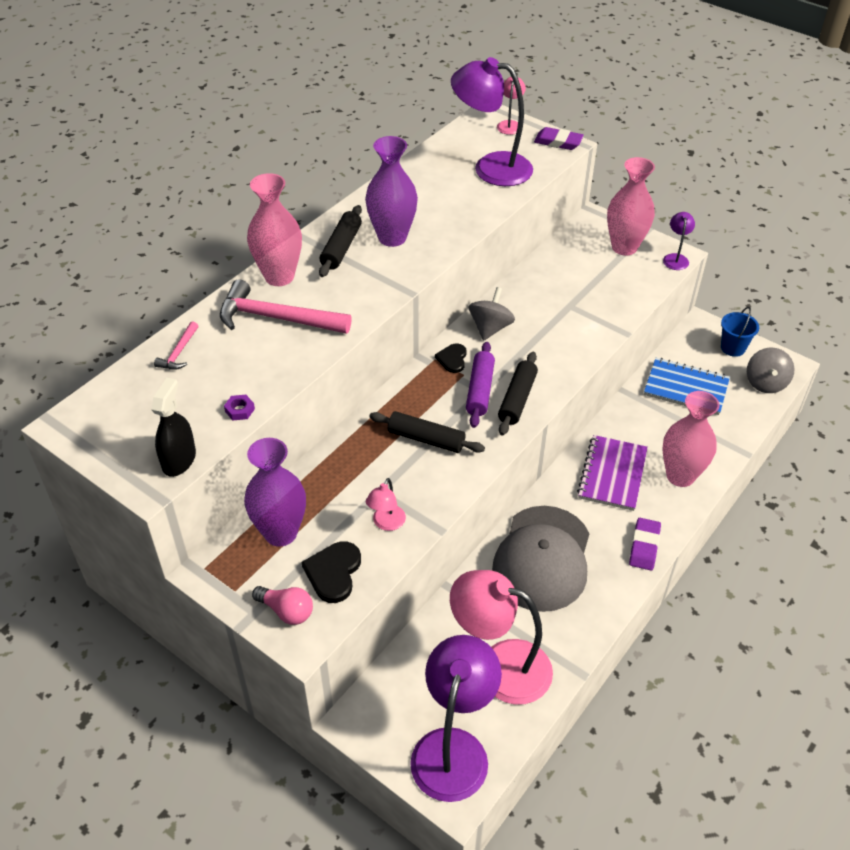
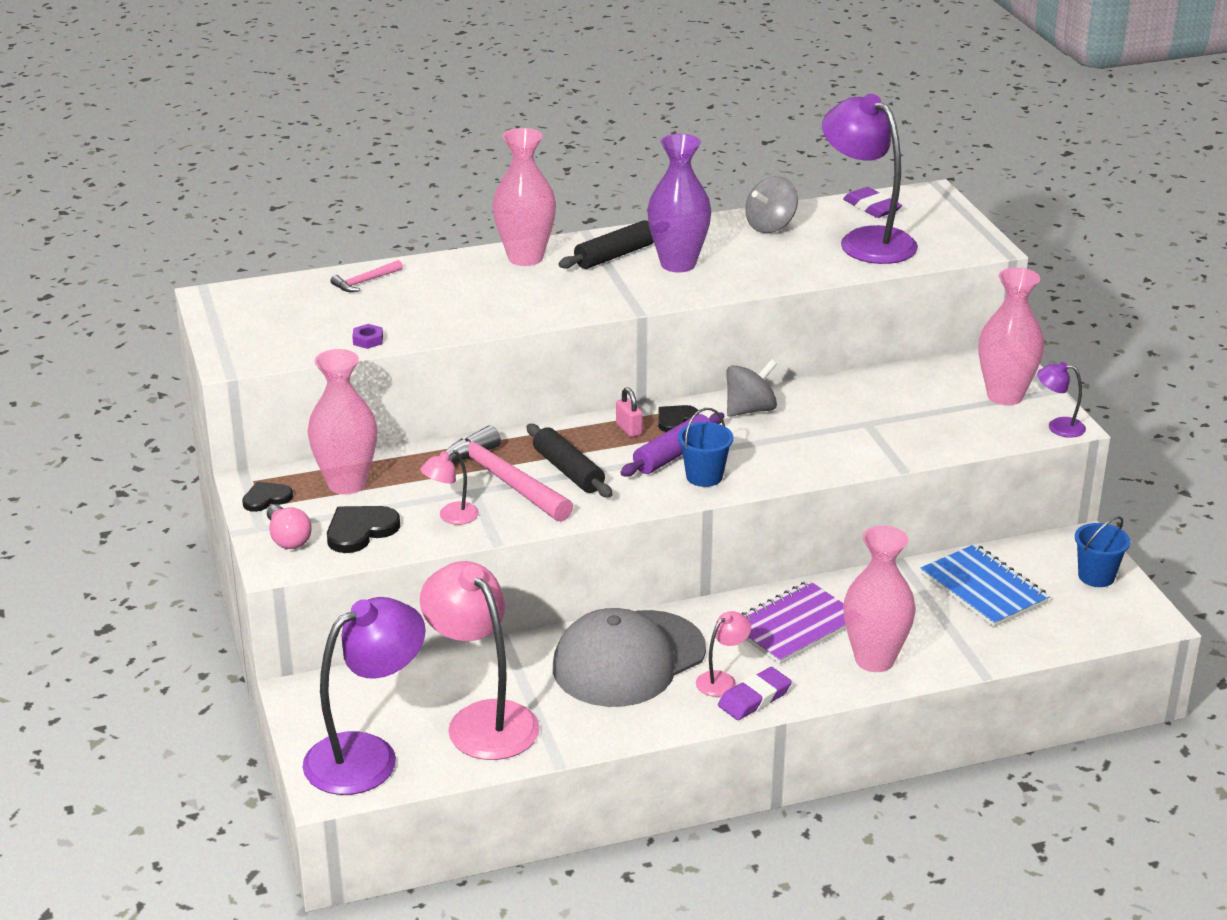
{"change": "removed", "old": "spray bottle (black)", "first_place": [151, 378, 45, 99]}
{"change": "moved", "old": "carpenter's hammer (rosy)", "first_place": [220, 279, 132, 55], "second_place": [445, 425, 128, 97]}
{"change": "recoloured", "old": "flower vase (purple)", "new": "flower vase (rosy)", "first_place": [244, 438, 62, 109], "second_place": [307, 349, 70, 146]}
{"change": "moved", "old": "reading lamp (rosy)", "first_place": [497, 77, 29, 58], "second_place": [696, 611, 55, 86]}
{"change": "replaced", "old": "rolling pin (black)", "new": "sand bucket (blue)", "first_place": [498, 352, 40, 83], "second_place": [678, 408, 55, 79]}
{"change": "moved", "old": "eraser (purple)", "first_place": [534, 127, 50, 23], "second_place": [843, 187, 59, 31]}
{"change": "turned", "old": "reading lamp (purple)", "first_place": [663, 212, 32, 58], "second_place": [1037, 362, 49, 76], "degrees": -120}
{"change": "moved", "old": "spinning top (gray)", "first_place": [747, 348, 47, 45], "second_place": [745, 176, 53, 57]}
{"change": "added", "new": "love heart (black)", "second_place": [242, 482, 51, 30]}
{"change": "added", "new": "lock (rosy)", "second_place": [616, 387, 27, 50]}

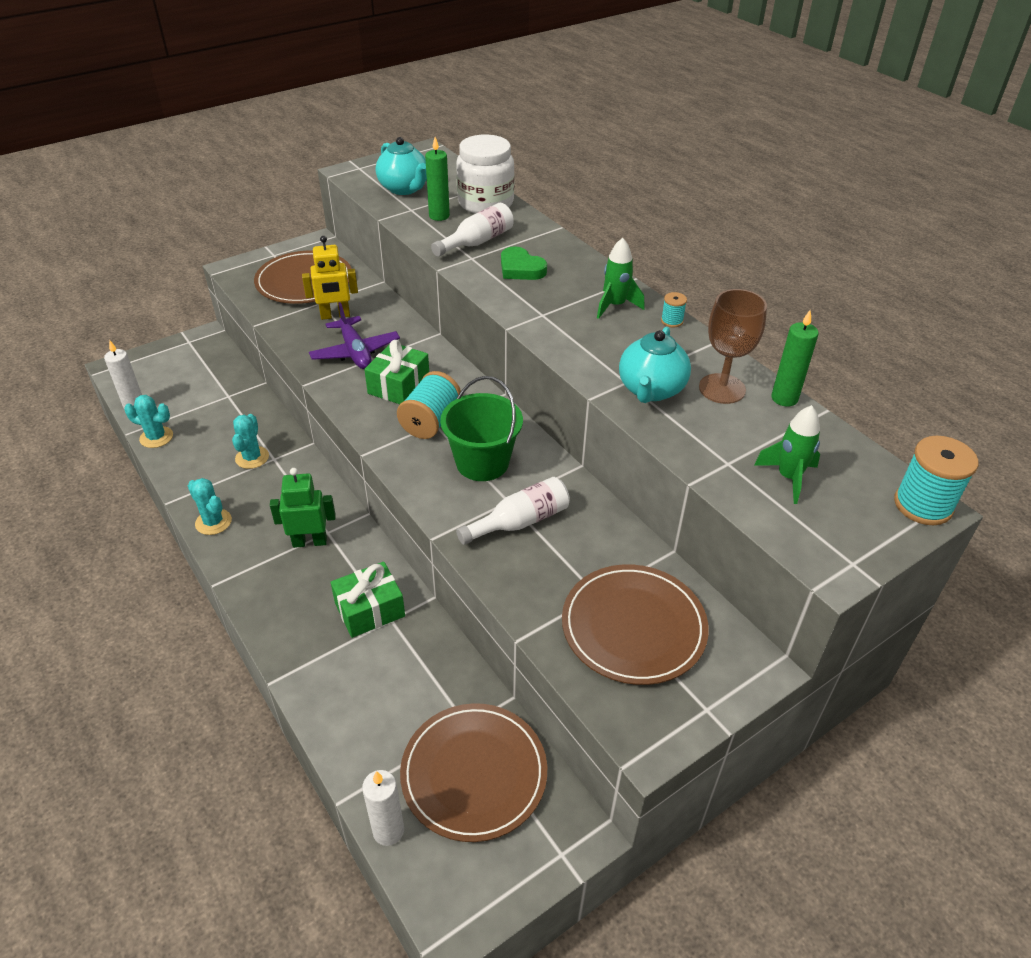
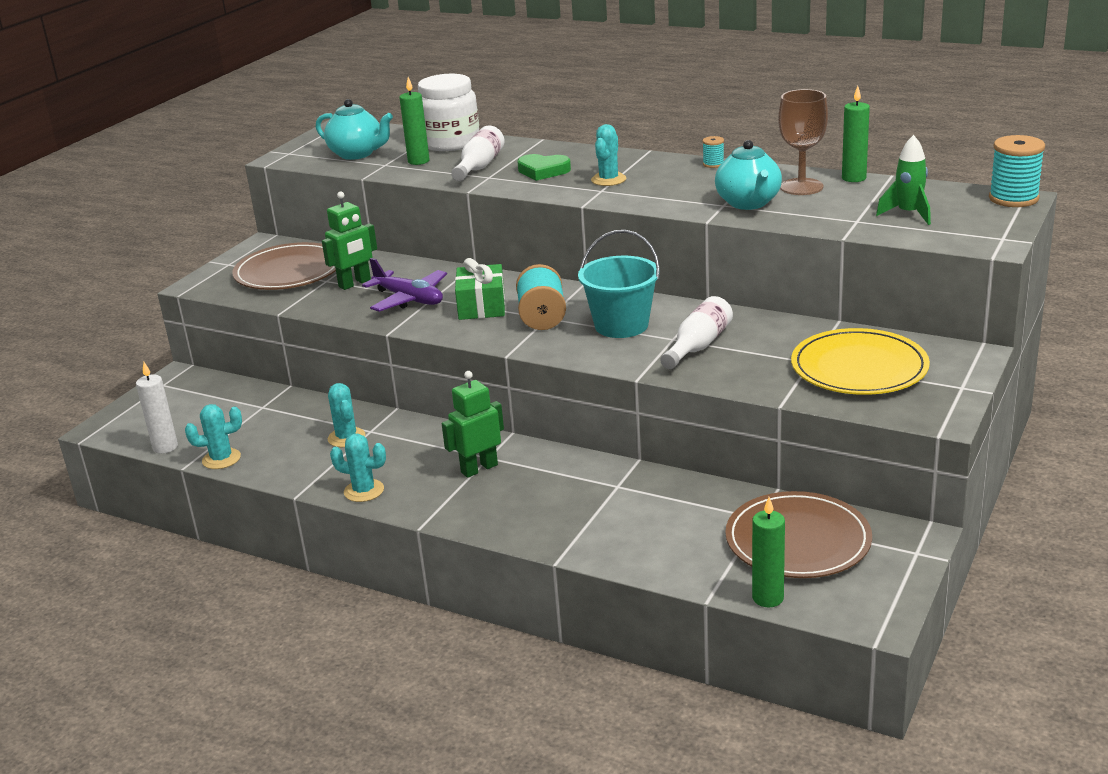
{"change": "recoloured", "old": "robot figure (yellow)", "new": "robot figure (emerald)", "first_place": [302, 236, 56, 84], "second_place": [322, 191, 55, 99]}
{"change": "removed", "old": "present (emerald)", "first_place": [331, 562, 74, 76]}
{"change": "recoloured", "old": "pillar candle (snow-white)", "new": "pillar candle (emerald)", "first_place": [362, 770, 42, 76], "second_place": [752, 497, 33, 110]}
{"change": "recoloured", "old": "sand bucket (emerald)", "new": "sand bucket (teal)", "first_place": [440, 376, 83, 105], "second_place": [578, 230, 82, 108]}
{"change": "recoloured", "old": "plate (brown)", "new": "plate (yellow)", "first_place": [562, 564, 147, 121], "second_place": [791, 328, 139, 67]}
{"change": "removed", "old": "rocket (emerald)", "first_place": [597, 238, 48, 81]}
{"change": "added", "new": "saguaro cactus (teal)", "second_place": [591, 124, 35, 62]}

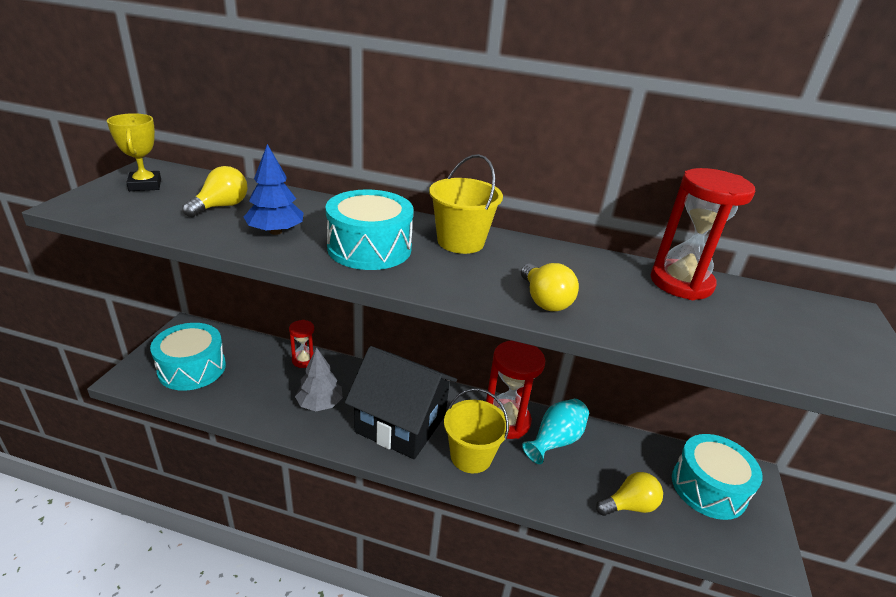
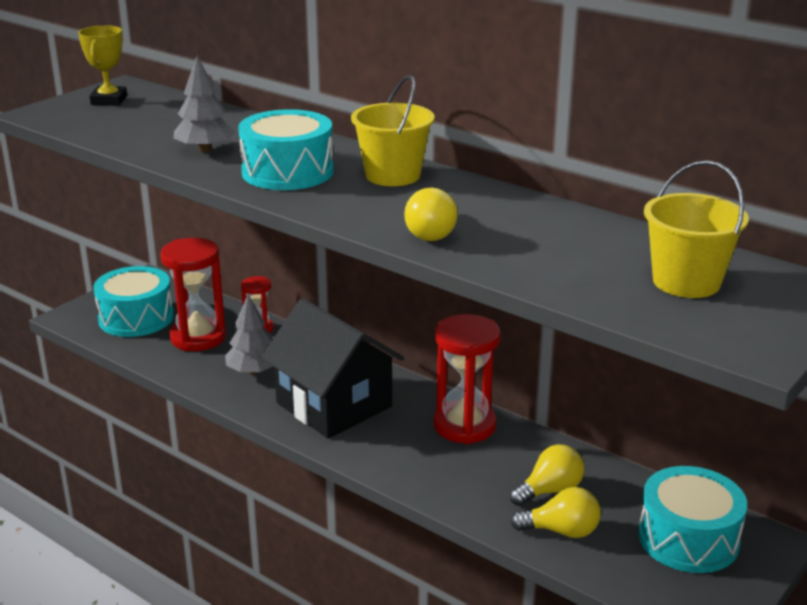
{"change": "moved", "old": "lightbulb (yellow)", "first_place": [182, 166, 66, 51], "second_place": [510, 444, 74, 62]}
{"change": "recoloured", "old": "tree (blue)", "new": "tree (gray)", "first_place": [244, 144, 60, 91], "second_place": [173, 56, 62, 96]}
{"change": "moved", "old": "sand bucket (yellow)", "first_place": [444, 388, 65, 85], "second_place": [644, 160, 105, 138]}
{"change": "removed", "old": "flower vase (teal)", "first_place": [522, 399, 67, 65]}
{"change": "moved", "old": "sand timer (scarlet)", "first_place": [651, 168, 104, 132], "second_place": [160, 238, 66, 113]}

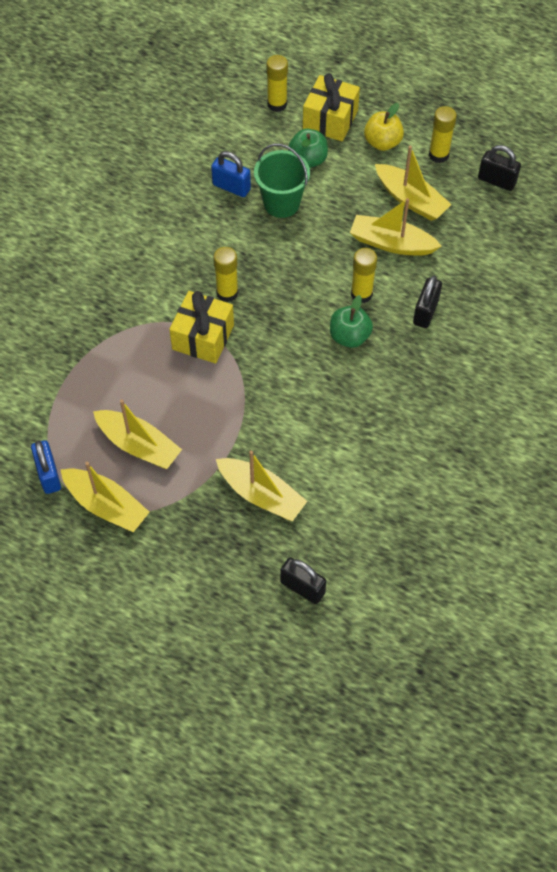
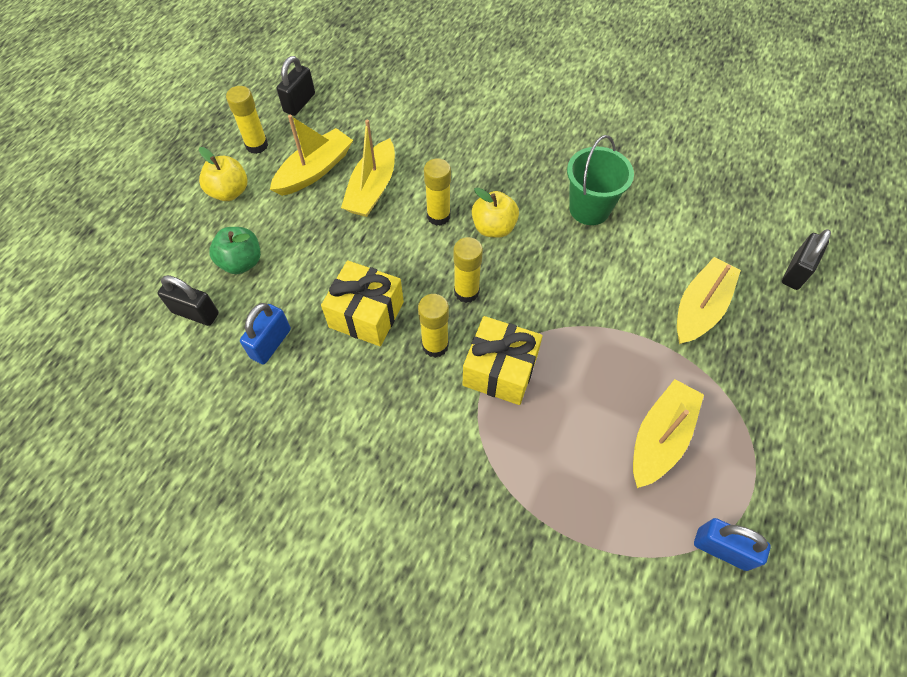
{"change": "turned", "old": "lock (blue)", "first_place": [31, 440, 30, 54], "second_place": [694, 518, 77, 53], "degrees": 45}
{"change": "removed", "old": "sailboat (yellow)", "first_place": [60, 462, 90, 70]}
{"change": "moved", "old": "sand bucket (emerald)", "first_place": [254, 143, 56, 75], "second_place": [567, 135, 67, 90]}
{"change": "moved", "old": "glue (yellow)", "first_place": [266, 55, 22, 57], "second_place": [453, 237, 30, 66]}
{"change": "moved", "old": "present (yellow)", "first_place": [303, 73, 57, 69], "second_place": [321, 260, 83, 86]}
{"change": "recoloured", "old": "apple fruit (emerald)", "new": "apple fruit (yellow)", "first_place": [330, 295, 43, 53], "second_place": [472, 187, 47, 51]}
{"change": "moved", "old": "lock (black)", "first_place": [413, 275, 29, 53], "second_place": [158, 275, 61, 51]}

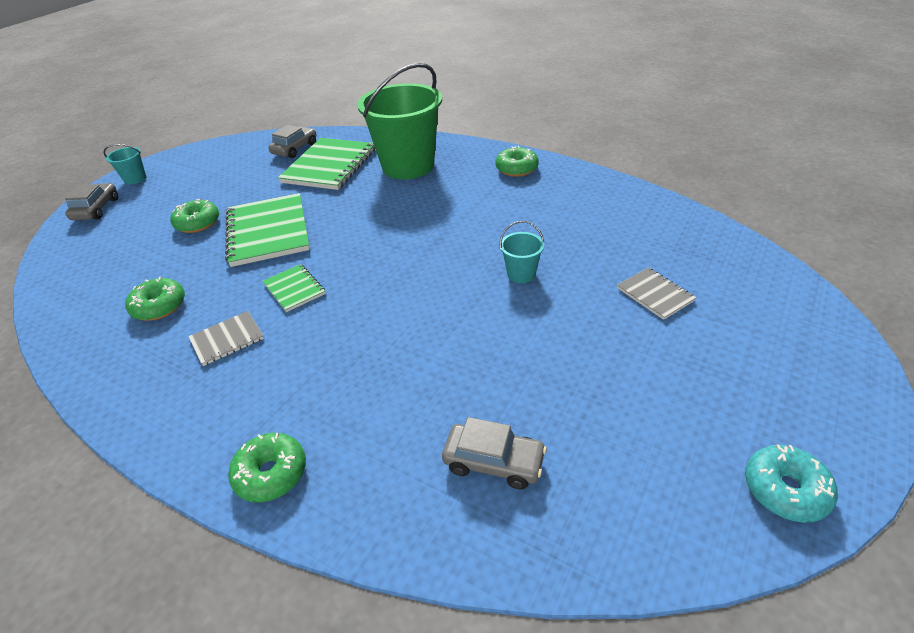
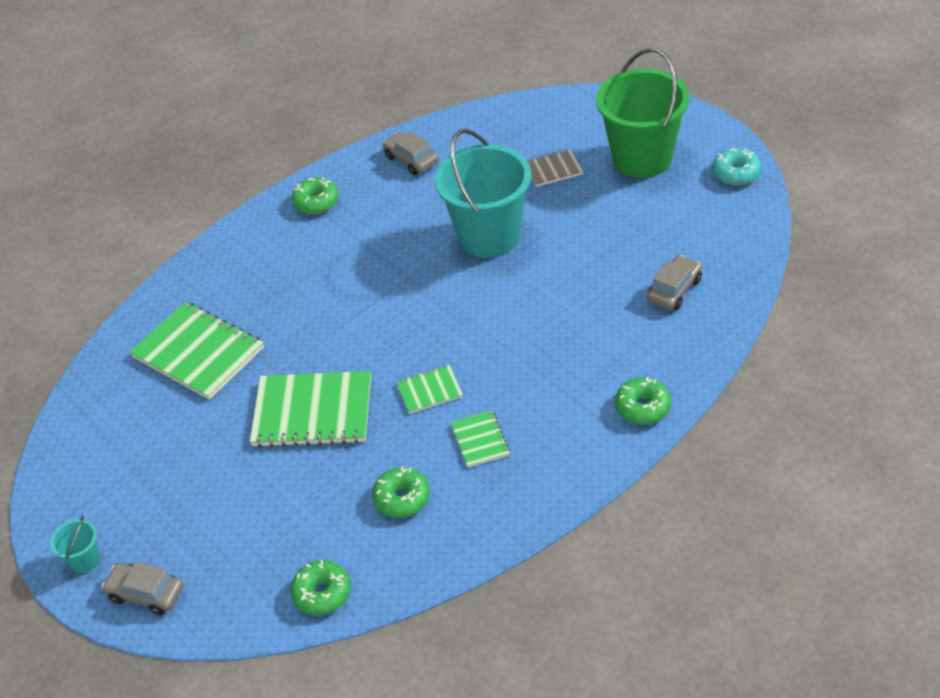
{"change": "moved", "old": "glazed donut (emerald)", "first_place": [170, 199, 49, 34], "second_place": [290, 560, 61, 55]}
{"change": "recoloured", "old": "notebook (gray)", "new": "notebook (emerald)", "first_place": [188, 311, 76, 55], "second_place": [451, 410, 59, 58]}
{"change": "moved", "old": "car (gray)", "first_place": [268, 125, 48, 33], "second_place": [383, 132, 56, 43]}
{"change": "moved", "old": "sand bucket (emerald)", "first_place": [357, 63, 85, 116], "second_place": [596, 48, 93, 130]}
{"change": "resized", "old": "sand bucket (teal)", "first_place": [499, 221, 45, 62], "second_place": [435, 129, 96, 129], "factor": 2.43}

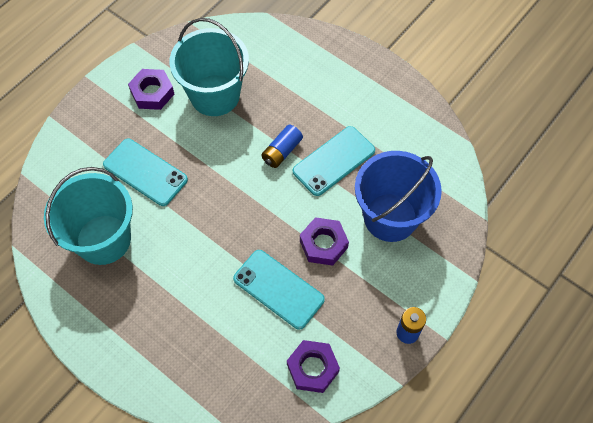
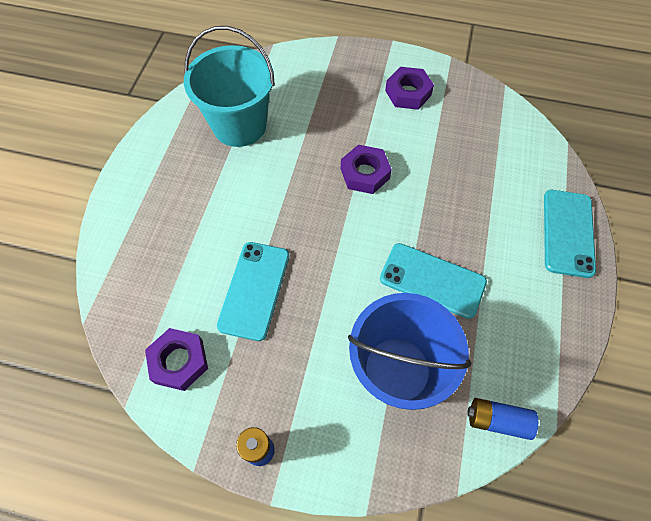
{"change": "moved", "old": "mobile phone (teal)", "first_place": [103, 139, 85, 67], "second_place": [544, 190, 52, 88]}
{"change": "removed", "old": "sand bucket (teal)", "first_place": [169, 18, 80, 98]}
{"change": "moved", "old": "AA battery (blue)", "first_place": [261, 125, 42, 43], "second_place": [467, 398, 71, 42]}
{"change": "moved", "old": "nut (purple)", "first_place": [300, 217, 49, 49], "second_place": [341, 145, 51, 49]}

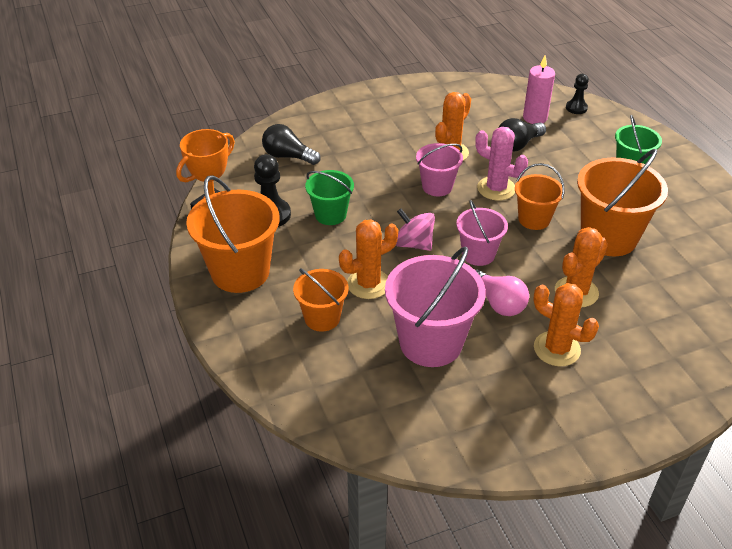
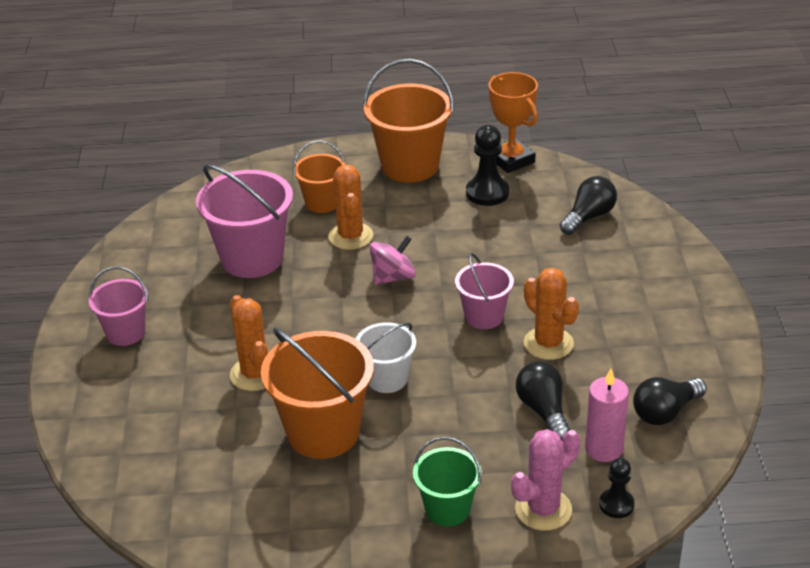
{"change": "removed", "old": "sand bucket (emerald)", "first_place": [305, 170, 49, 55]}
{"change": "moved", "old": "sand bucket (rosy)", "first_place": [456, 200, 52, 66], "second_place": [89, 267, 59, 79]}
{"change": "moved", "old": "saguaro cactus (rosy)", "first_place": [475, 127, 53, 74], "second_place": [511, 429, 69, 102]}
{"change": "removed", "old": "lightbulb (rosy)", "first_place": [475, 269, 54, 47]}
{"change": "recoloured", "old": "sand bucket (bright orange)", "new": "sand bucket (snow-white)", "first_place": [515, 163, 50, 67], "second_place": [356, 322, 60, 71]}
{"change": "removed", "old": "saguaro cactus (bright orange)", "first_place": [533, 283, 66, 83]}
{"change": "added", "new": "lightbulb (black)", "second_place": [633, 377, 74, 48]}

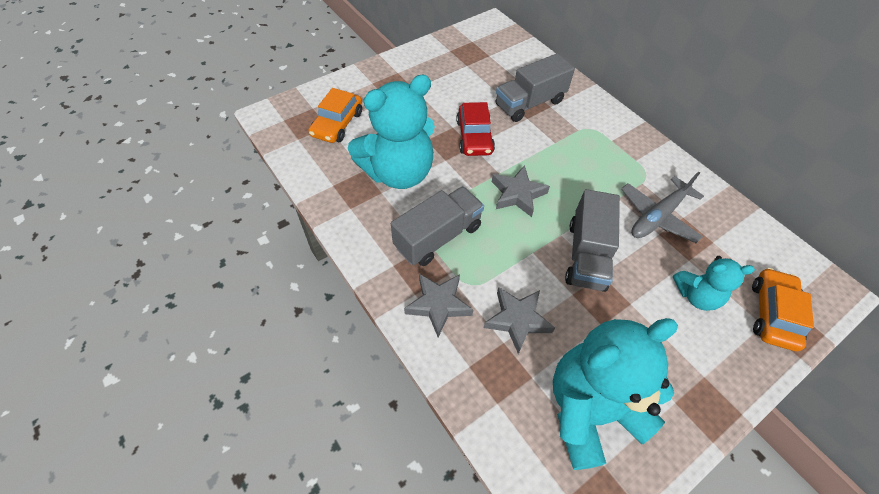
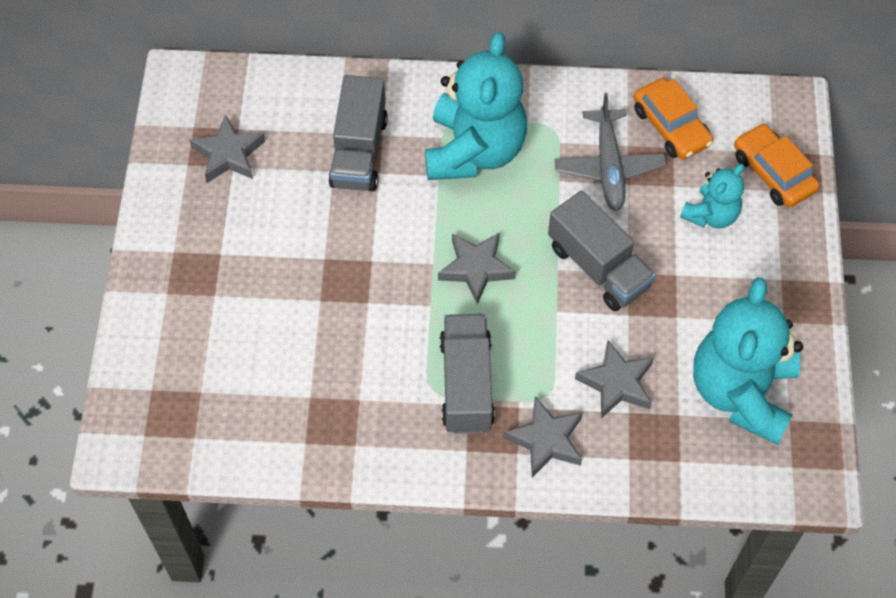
{"change": "moved", "old": "car (bright orange)", "first_place": [309, 88, 53, 55], "second_place": [634, 78, 79, 82]}
{"change": "moved", "old": "stuffed bear (teal)", "first_place": [348, 74, 87, 115], "second_place": [425, 32, 102, 148]}
{"change": "removed", "old": "car (scarlet)", "first_place": [456, 102, 39, 54]}
{"change": "added", "new": "star shape (gray)", "second_place": [190, 115, 75, 68]}

